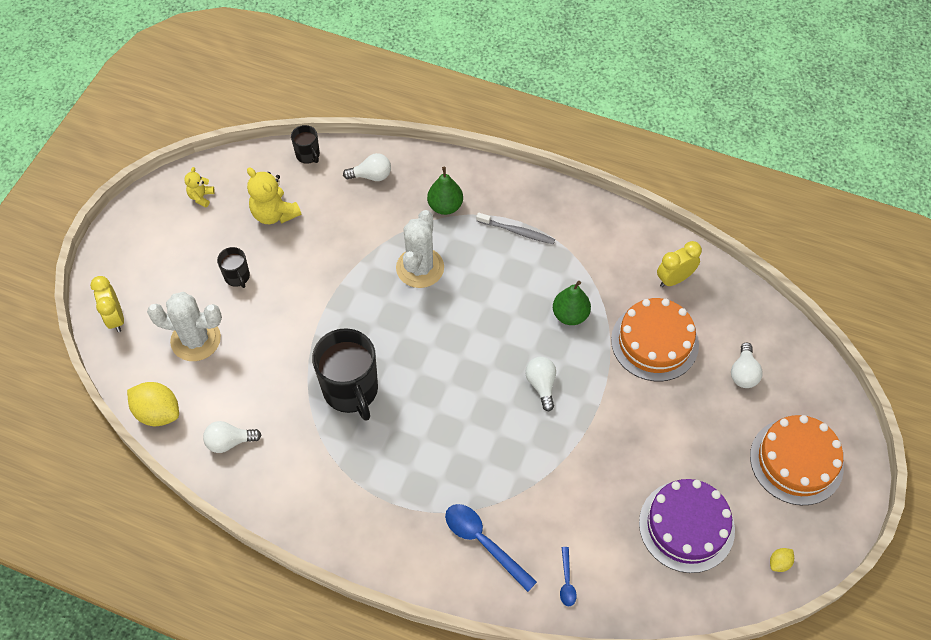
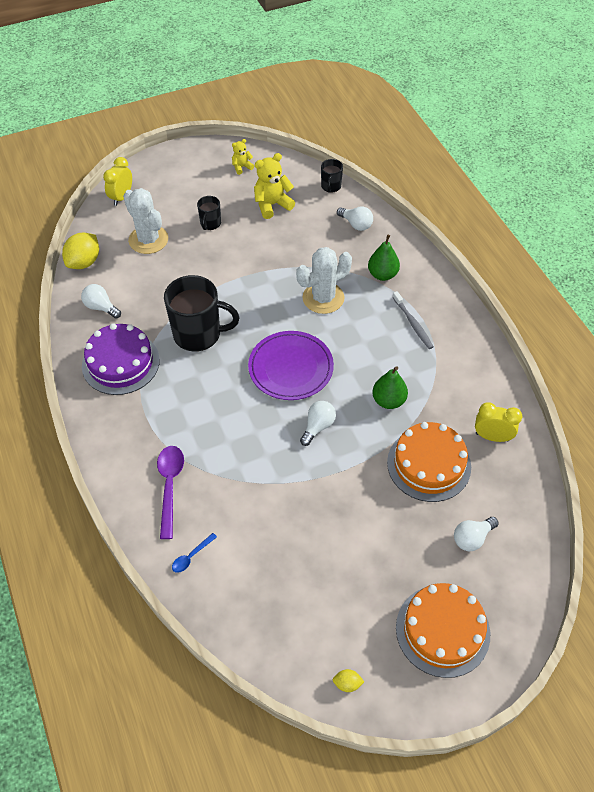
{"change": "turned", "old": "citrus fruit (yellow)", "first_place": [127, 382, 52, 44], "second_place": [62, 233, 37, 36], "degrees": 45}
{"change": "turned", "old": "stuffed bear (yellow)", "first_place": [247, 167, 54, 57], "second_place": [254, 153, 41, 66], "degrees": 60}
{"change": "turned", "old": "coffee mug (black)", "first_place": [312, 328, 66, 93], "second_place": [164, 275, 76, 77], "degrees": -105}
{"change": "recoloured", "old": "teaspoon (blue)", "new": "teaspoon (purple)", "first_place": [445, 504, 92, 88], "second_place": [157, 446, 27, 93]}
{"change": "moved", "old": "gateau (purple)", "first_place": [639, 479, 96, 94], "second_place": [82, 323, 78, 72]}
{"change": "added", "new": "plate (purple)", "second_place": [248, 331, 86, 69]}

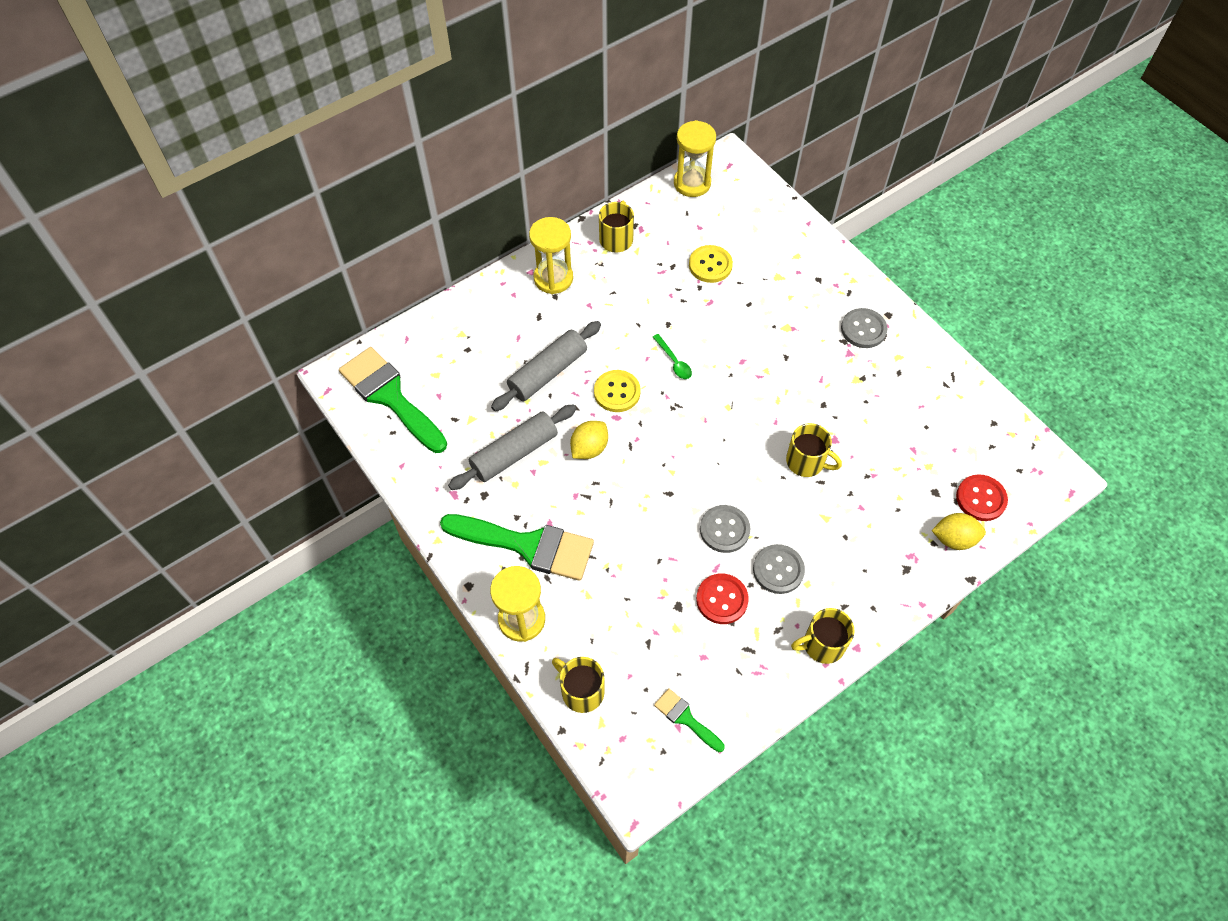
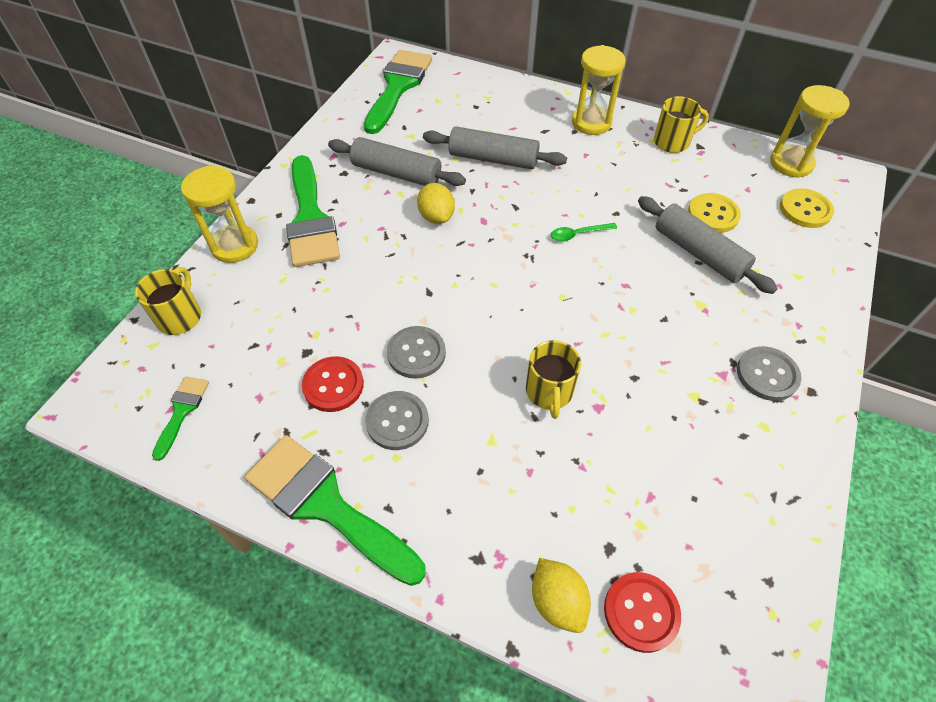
{"change": "turned", "old": "citrus fruit (yellow)", "first_place": [570, 421, 38, 38], "second_place": [417, 183, 38, 41], "degrees": 60}
{"change": "moved", "old": "button (yellow)", "first_place": [594, 370, 47, 42], "second_place": [780, 188, 54, 40]}
{"change": "turned", "old": "teaspoon (emerald)", "first_place": [653, 334, 39, 45], "second_place": [551, 223, 66, 19], "degrees": 45}
{"change": "replaced", "old": "coffee mug (yellow)", "new": "paint brush (emerald)", "first_place": [791, 608, 63, 56], "second_place": [245, 435, 181, 151]}
{"change": "added", "new": "rolling pin (gray)", "second_place": [638, 196, 140, 98]}

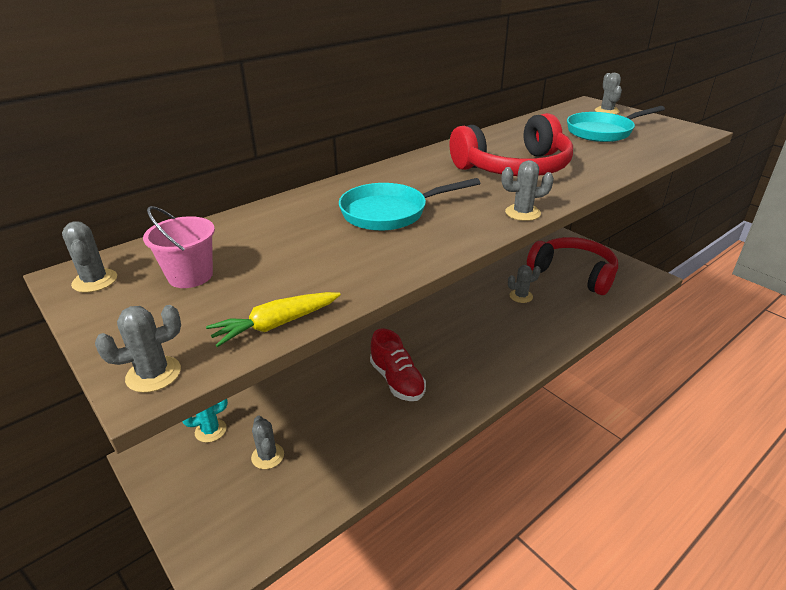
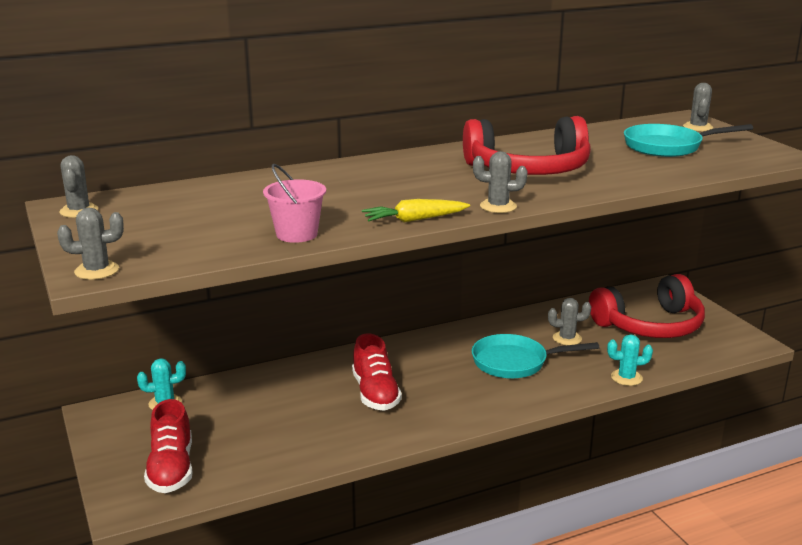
{"change": "moved", "old": "sand bucket (rosy)", "first_place": [143, 206, 72, 82], "second_place": [263, 164, 63, 79]}
{"change": "moved", "old": "toy carrot (yellow)", "first_place": [206, 292, 135, 55], "second_place": [362, 199, 108, 24]}
{"change": "removed", "old": "saguaro cactus (gray)", "first_place": [251, 416, 33, 53]}
{"change": "moved", "old": "skillet (teal)", "first_place": [339, 178, 141, 53], "second_place": [472, 334, 127, 45]}
{"change": "turned", "old": "over-ear headphones (scarlet)", "first_place": [527, 237, 91, 58], "second_place": [589, 274, 116, 64], "degrees": 105}
{"change": "added", "new": "lace-up shoe (scarlet)", "second_place": [144, 399, 49, 94]}
{"change": "added", "new": "saguaro cactus (teal)", "second_place": [607, 334, 46, 52]}

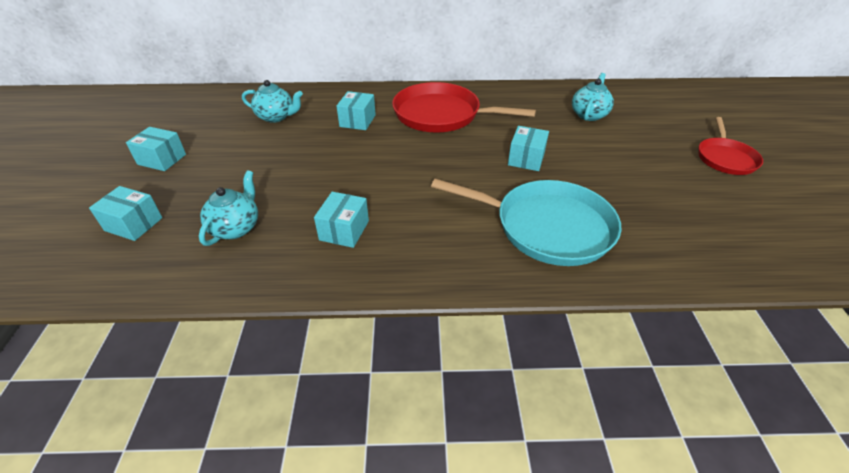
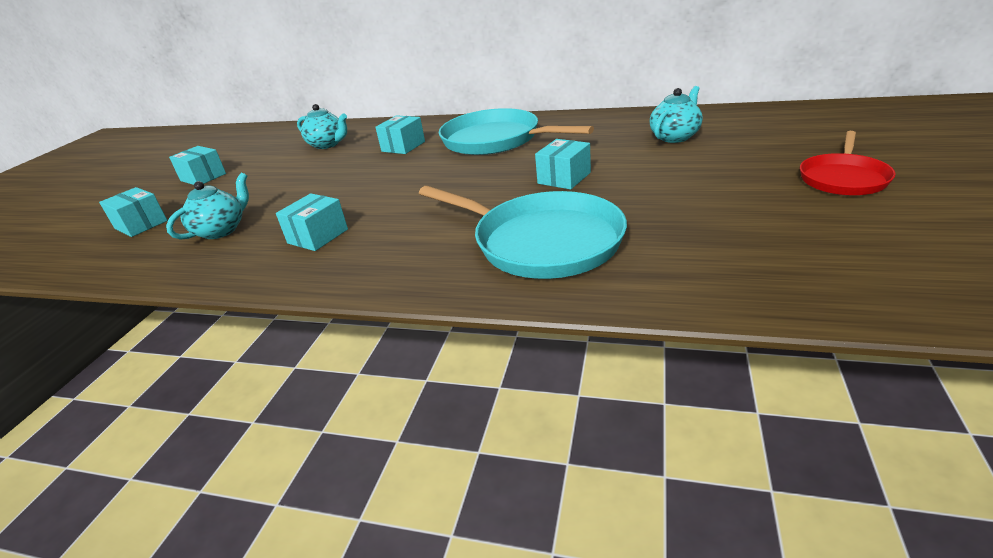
{"change": "recoloured", "old": "skillet (scarlet)", "new": "skillet (teal)", "first_place": [392, 82, 144, 50], "second_place": [439, 108, 155, 47]}

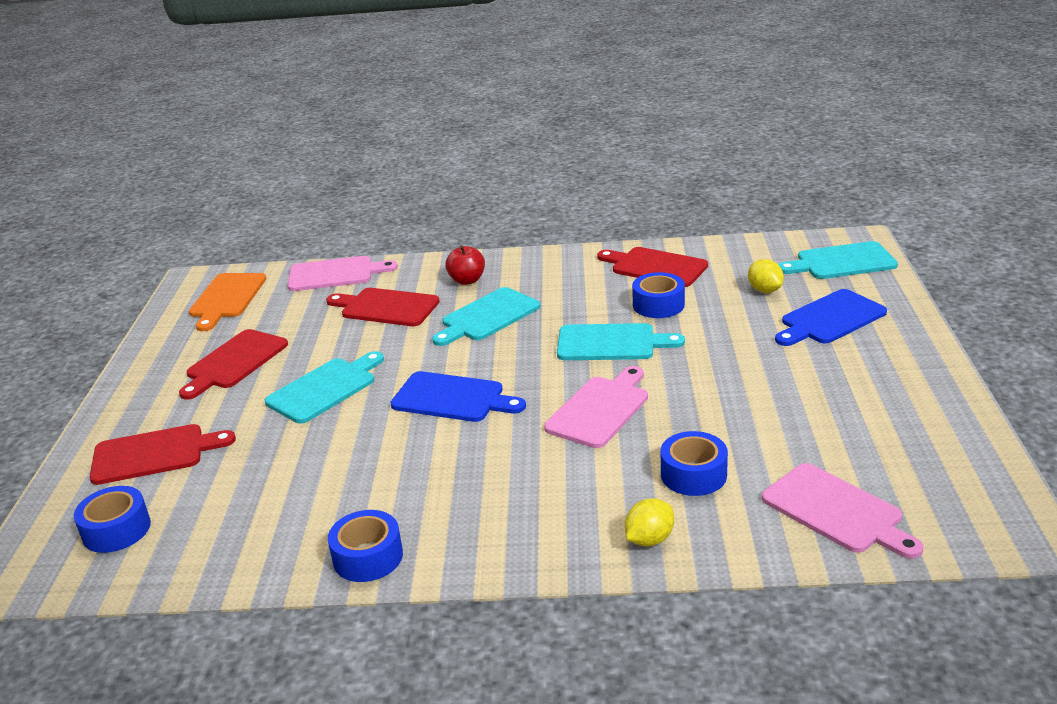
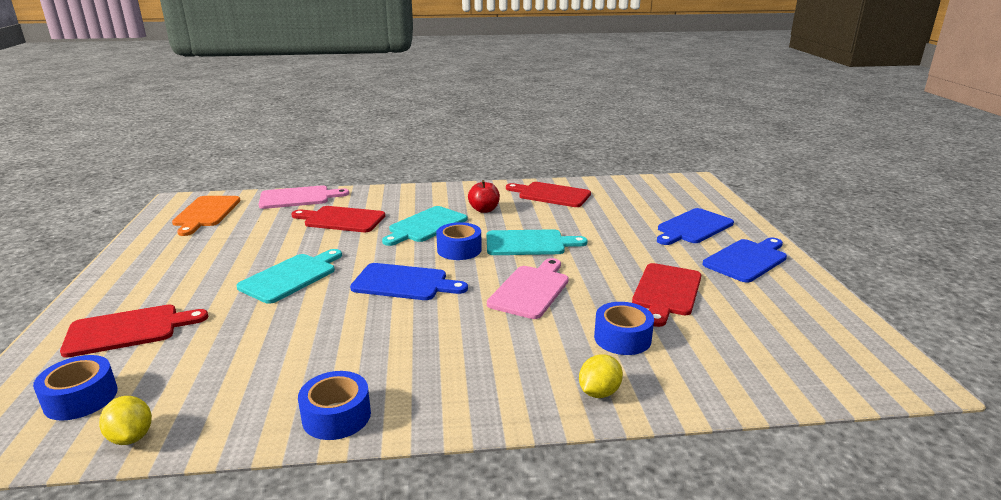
{"change": "moved", "old": "bread board (scarlet)", "first_place": [179, 329, 109, 71], "second_place": [632, 263, 69, 64]}
{"change": "moved", "old": "apple fruit (scarlet)", "first_place": [445, 245, 40, 40], "second_place": [468, 180, 32, 33]}
{"change": "moved", "old": "sticky tape (blue)", "first_place": [632, 272, 53, 46], "second_place": [436, 222, 46, 38]}
{"change": "moved", "old": "citrus fruit (yellow)", "first_place": [748, 259, 36, 34], "second_place": [99, 396, 53, 49]}
{"change": "removed", "old": "bread board (rosy)", "first_place": [762, 463, 161, 96]}
{"change": "removed", "old": "bread board (teal)", "first_place": [778, 241, 120, 38]}
{"change": "added", "new": "bread board (blue)", "second_place": [703, 237, 84, 46]}

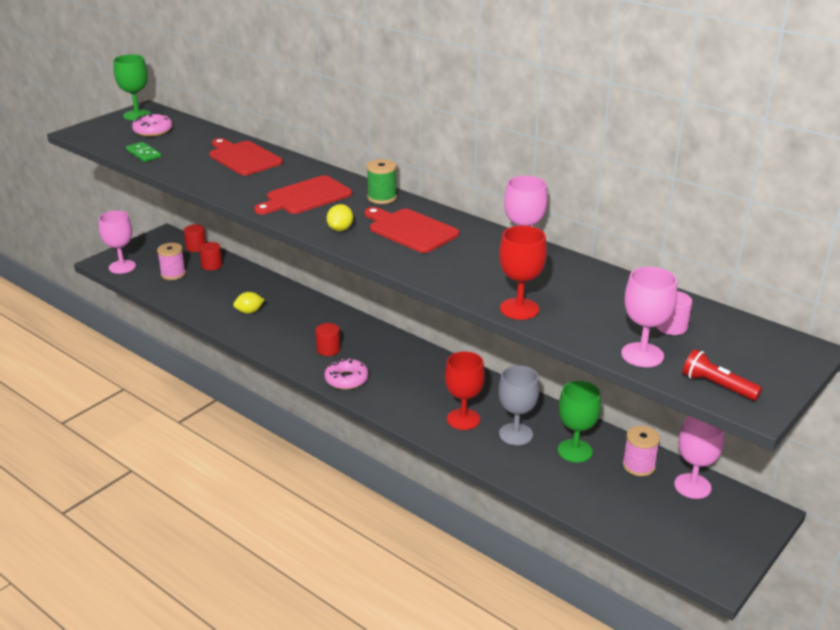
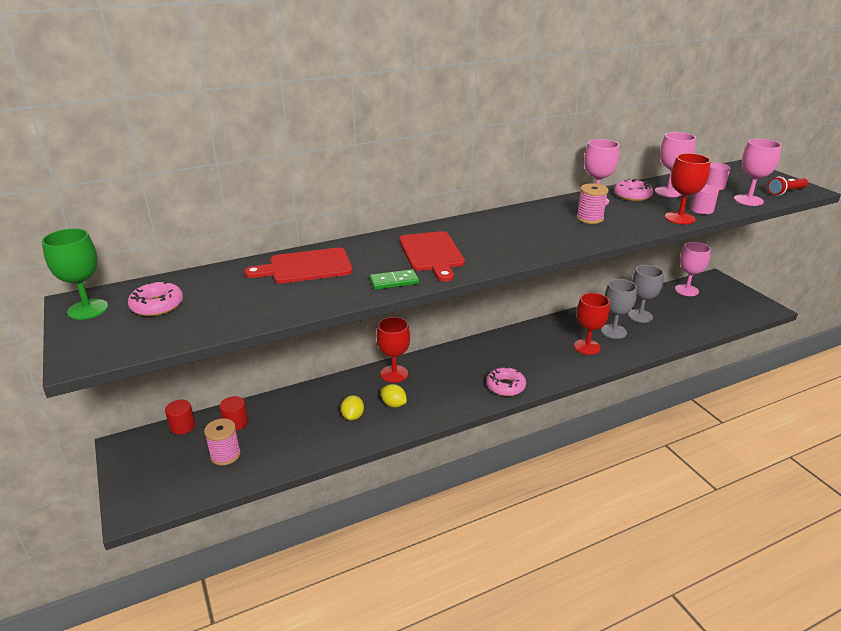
{"change": "moved", "old": "chalice (rosy)", "first_place": [99, 211, 37, 63], "second_place": [655, 132, 41, 65]}
{"change": "moved", "old": "domino tile (emerald)", "first_place": [126, 142, 35, 20], "second_place": [369, 269, 50, 21]}
{"change": "removed", "old": "cylinder shape (scarlet)", "first_place": [315, 323, 25, 33]}
{"change": "moved", "old": "citrus fruit (yellow)", "first_place": [327, 204, 26, 27], "second_place": [381, 384, 26, 24]}
{"change": "removed", "old": "bread board (scarlet)", "first_place": [364, 207, 95, 46]}
{"change": "removed", "old": "reel of thread (emerald)", "first_place": [366, 159, 31, 45]}
{"change": "recoloured", "old": "chalice (emerald)", "new": "chalice (gray)", "first_place": [558, 381, 43, 82], "second_place": [628, 265, 36, 58]}
{"change": "moved", "old": "reel of thread (rosy)", "first_place": [623, 426, 37, 50], "second_place": [577, 183, 31, 41]}
{"change": "added", "new": "chalice (scarlet)", "second_place": [377, 317, 33, 66]}
{"change": "added", "new": "glazed donut (rosy)", "second_place": [614, 179, 39, 22]}
{"change": "added", "new": "cylinder shape (rosy)", "second_place": [690, 184, 29, 30]}

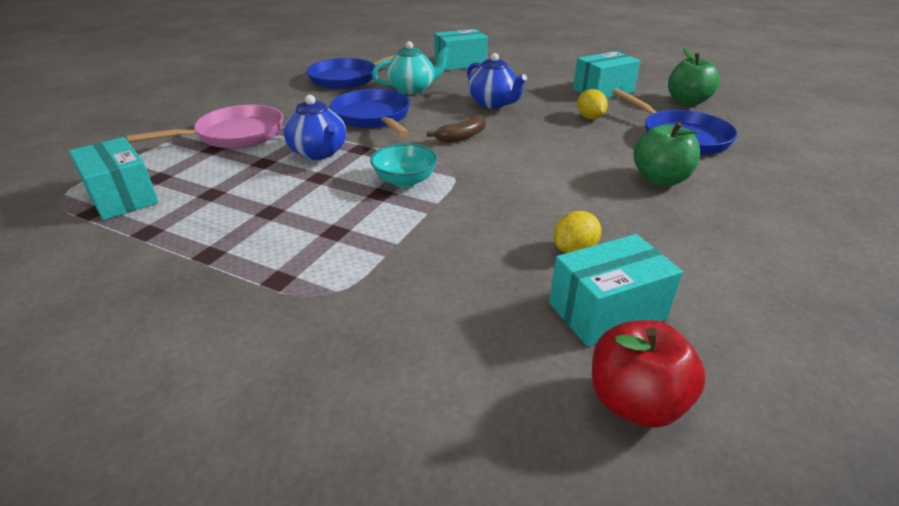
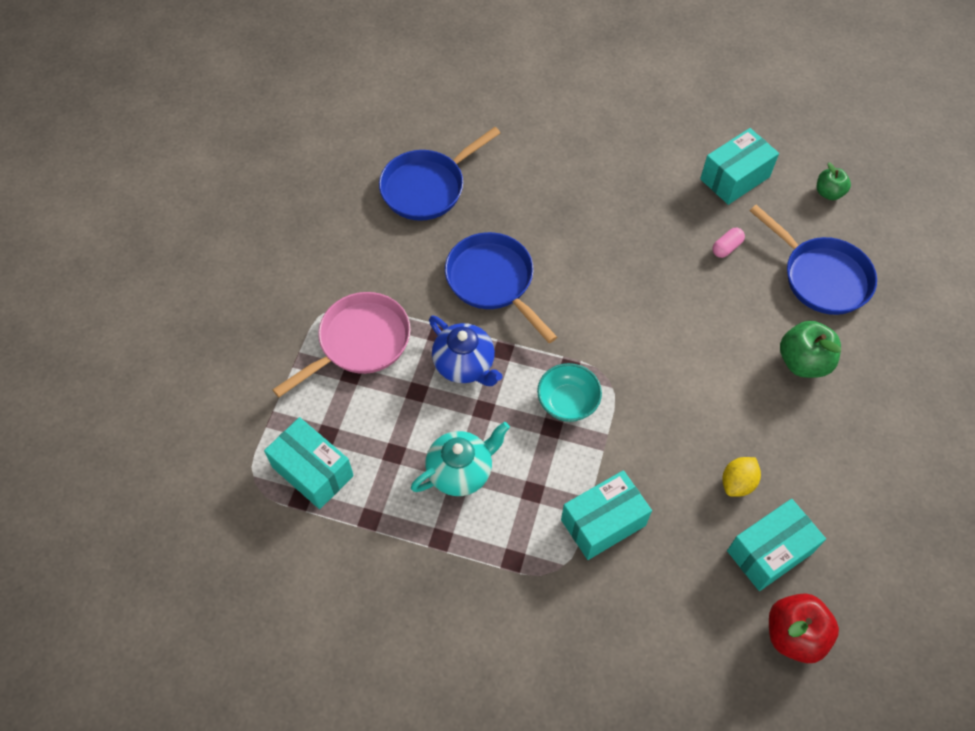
{"change": "moved", "old": "teapot (teal)", "first_place": [372, 41, 78, 53], "second_place": [411, 422, 99, 74]}
{"change": "removed", "old": "banana (brown)", "first_place": [427, 114, 59, 29]}
{"change": "moved", "old": "box (teal)", "first_place": [434, 29, 54, 42], "second_place": [561, 470, 91, 90]}
{"change": "removed", "old": "teapot (blue)", "first_place": [467, 53, 60, 56]}
{"change": "replaced", "old": "citrus fruit (yellow)", "new": "pill (rosy)", "first_place": [577, 89, 31, 30], "second_place": [712, 228, 33, 30]}
{"change": "resized", "old": "apple fruit (emerald)", "first_place": [668, 48, 52, 57], "second_place": [817, 162, 34, 38], "factor": 0.62}

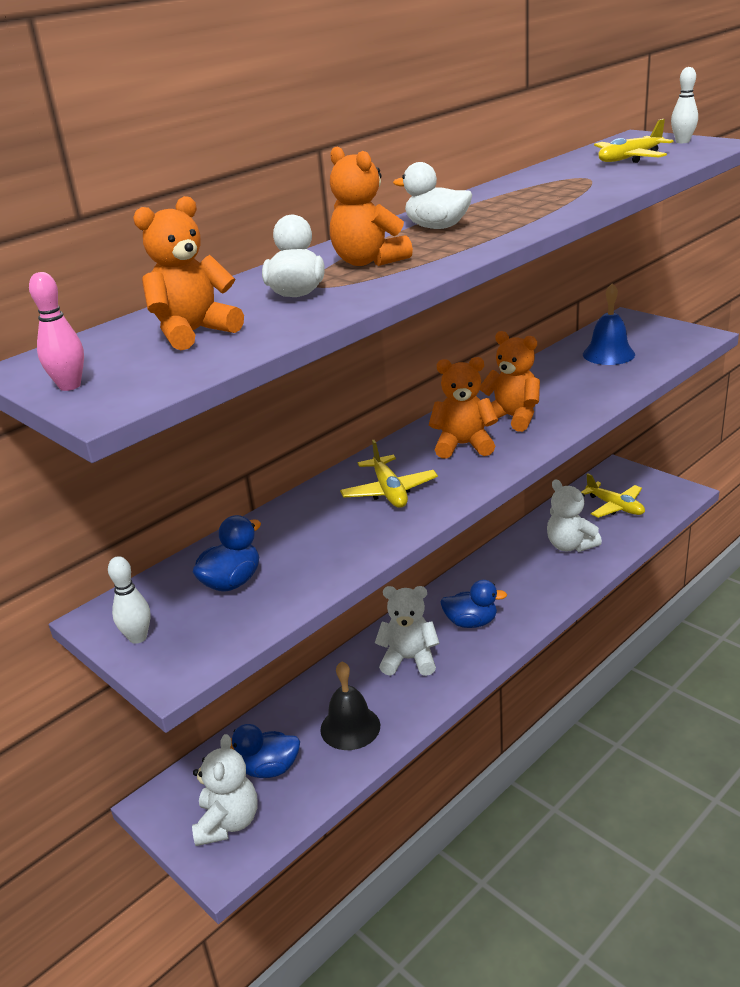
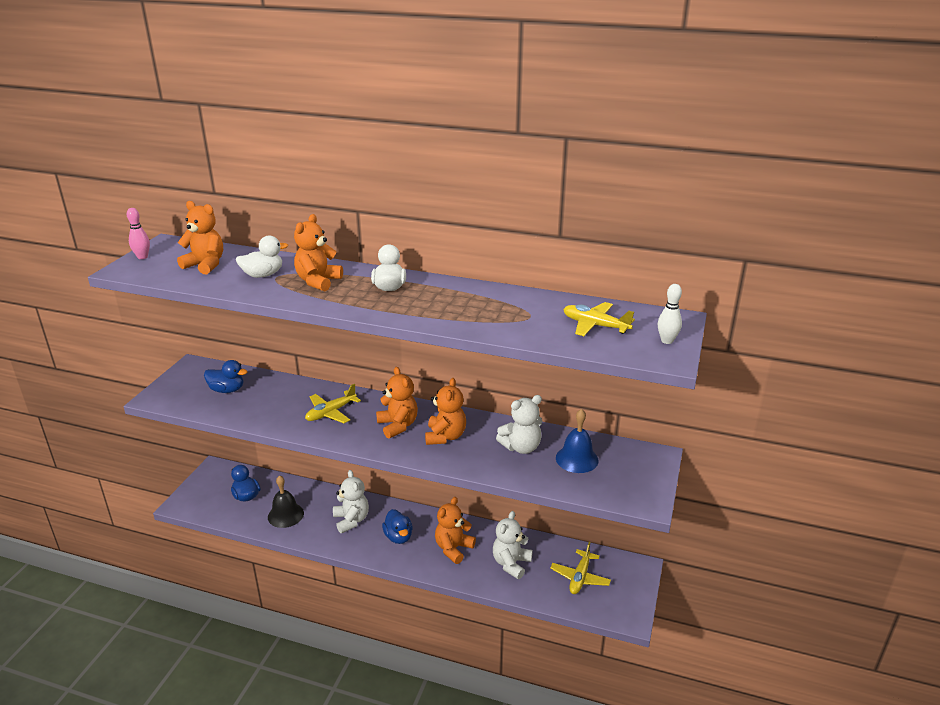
{"change": "removed", "old": "skittle (snow-white)", "first_place": [108, 556, 43, 88]}
{"change": "moved", "old": "stuffed bear (snow-white)", "first_place": [192, 734, 65, 112], "second_place": [496, 395, 46, 59]}
{"change": "added", "new": "stuffed bear (bright orange)", "second_place": [435, 497, 41, 67]}

